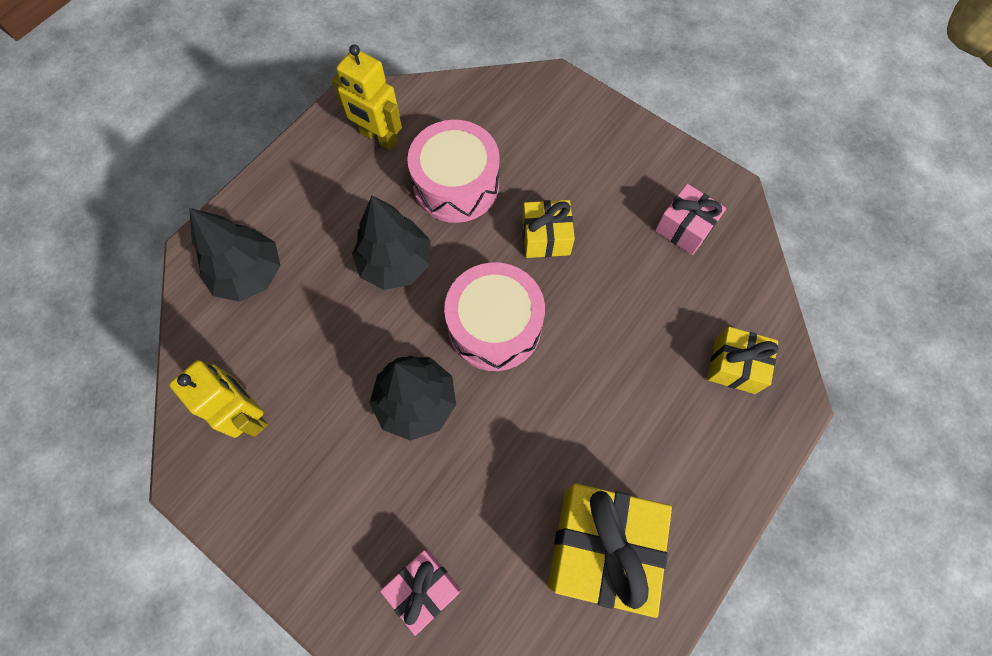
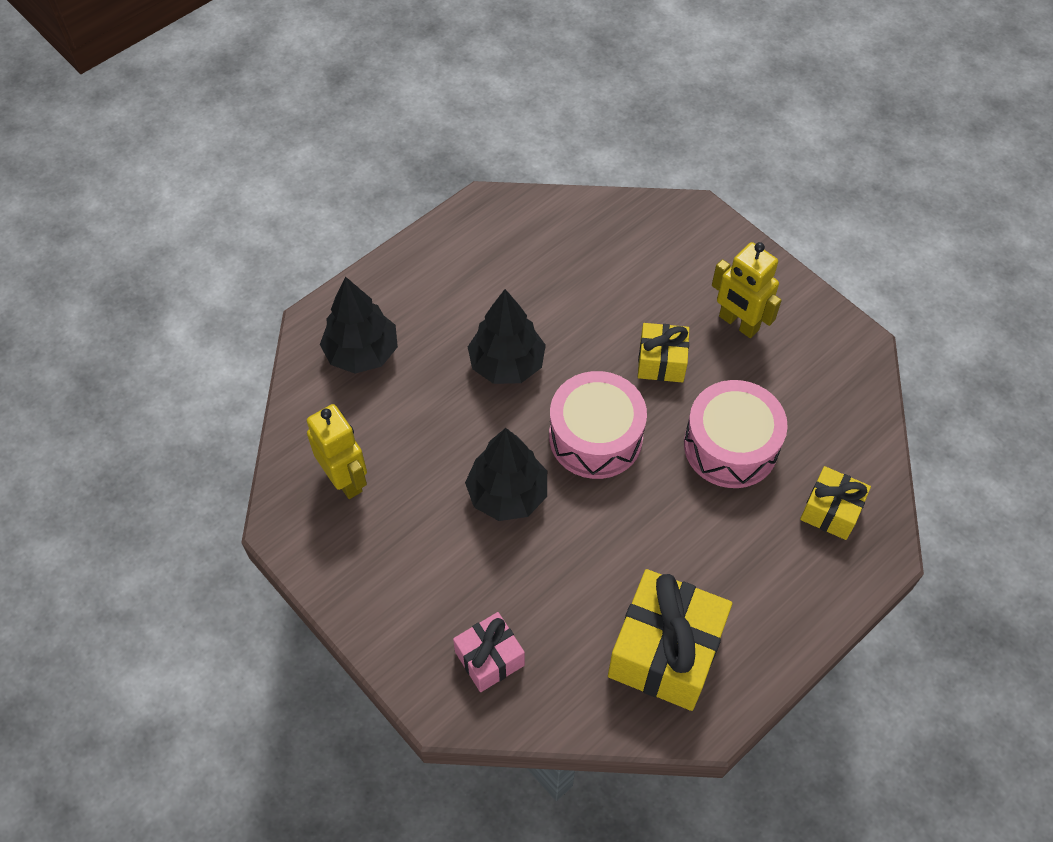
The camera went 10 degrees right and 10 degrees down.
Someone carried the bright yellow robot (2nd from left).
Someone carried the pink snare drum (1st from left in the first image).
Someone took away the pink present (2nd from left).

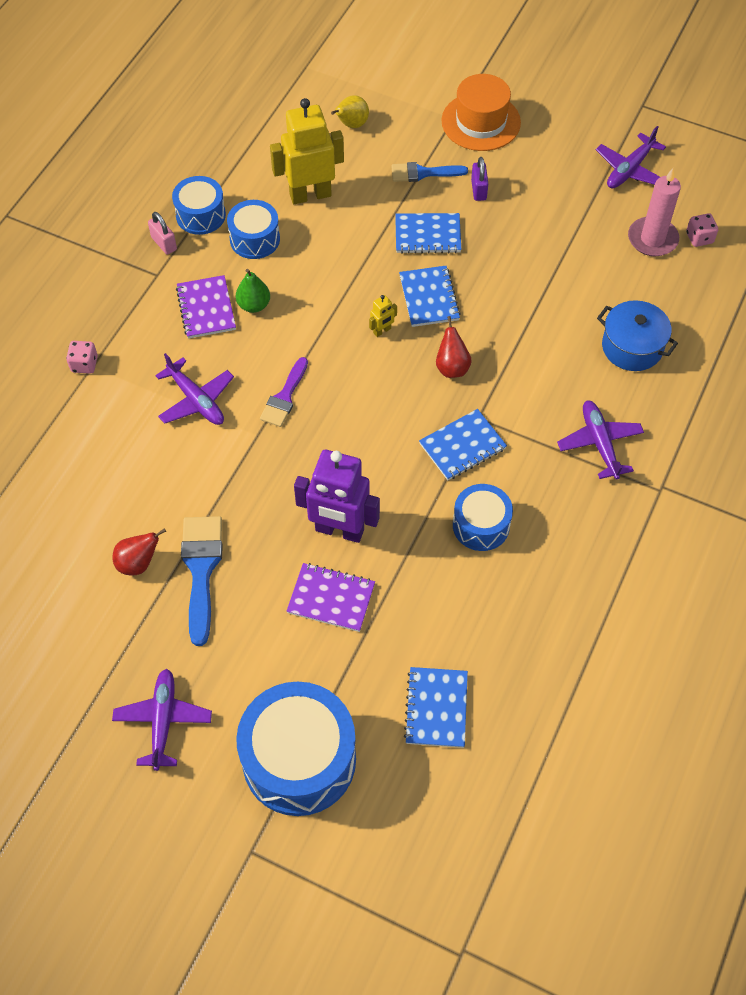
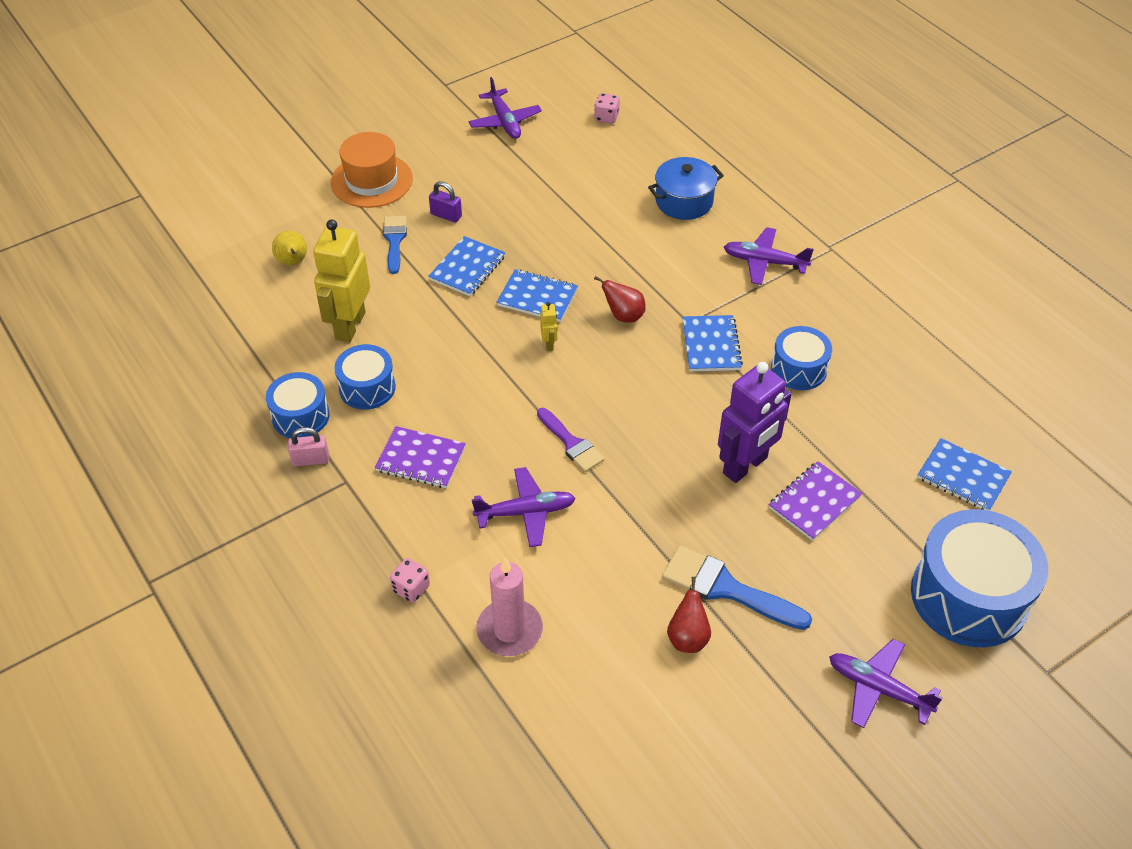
The camera went 60 degrees left and 10 degrees down.
Someone took away the emerald pear fruit.
Someone rotated the blue paintbrush (2nd from left in the first image) by 150 degrees clockwise.
Someone carried the pink wax candle.

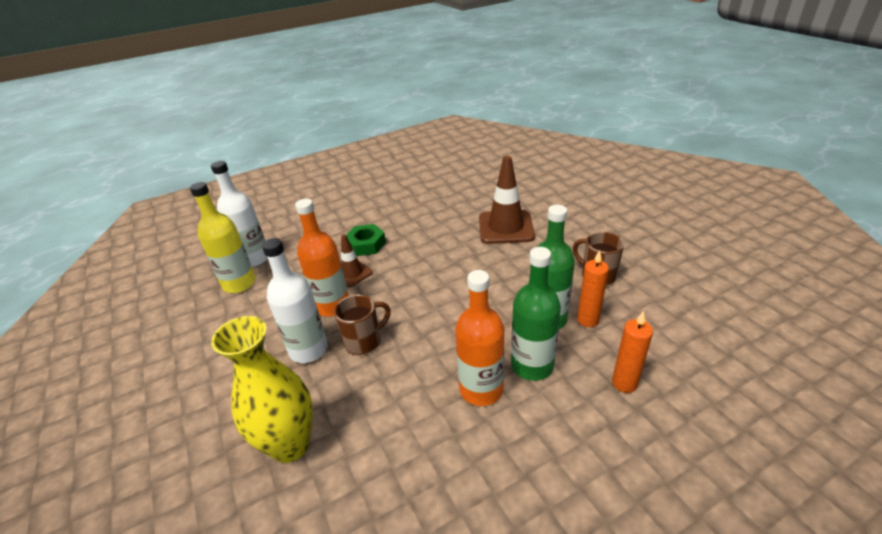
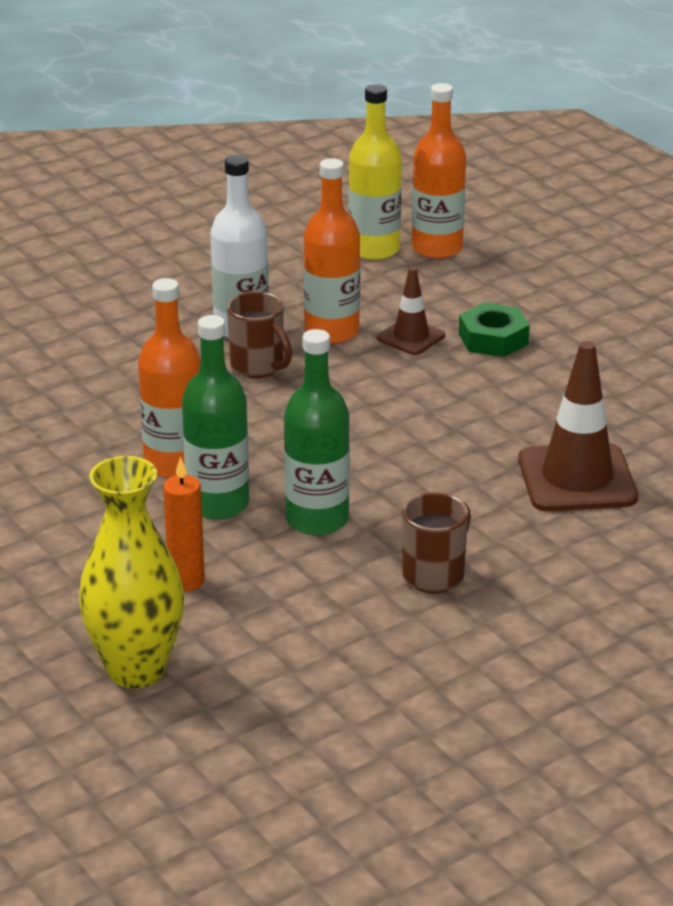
The camera went 80 degrees right and 5 degrees down.
Someone repainted the white flask (1st from left), which became the bright orange flask (3rd from left).
Someone carried the bright yellow flower vase.
Someone took away the bright orange wax candle (1st from left).

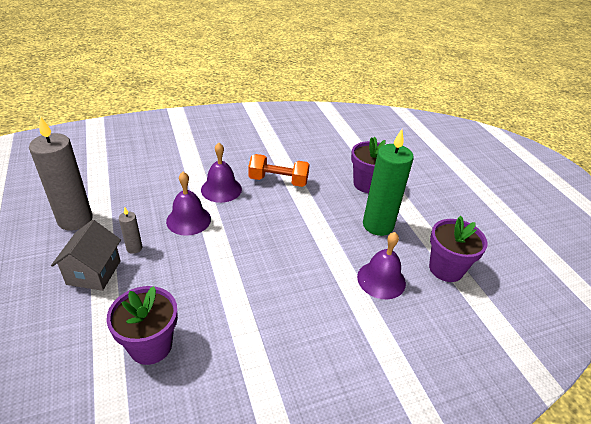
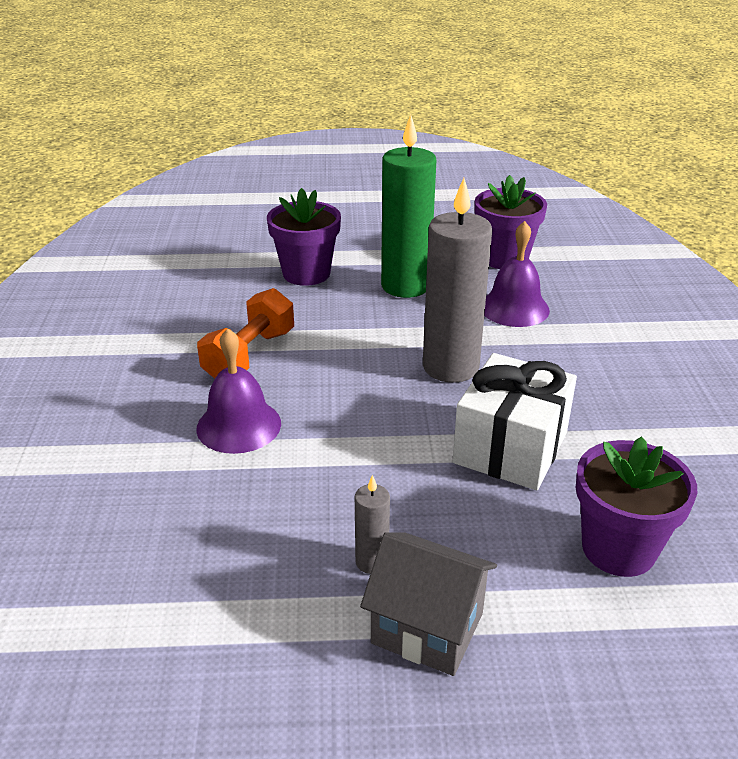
The camera went 70 degrees left and 5 degrees down.
Someone carried the gray wax candle (1st from left in the first image).
Someone took away the purple hand bell (1st from left).
Someone put down the white present.

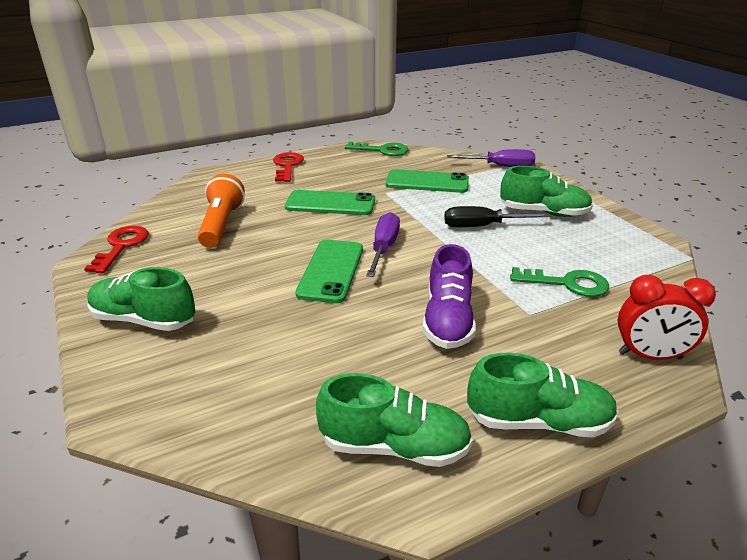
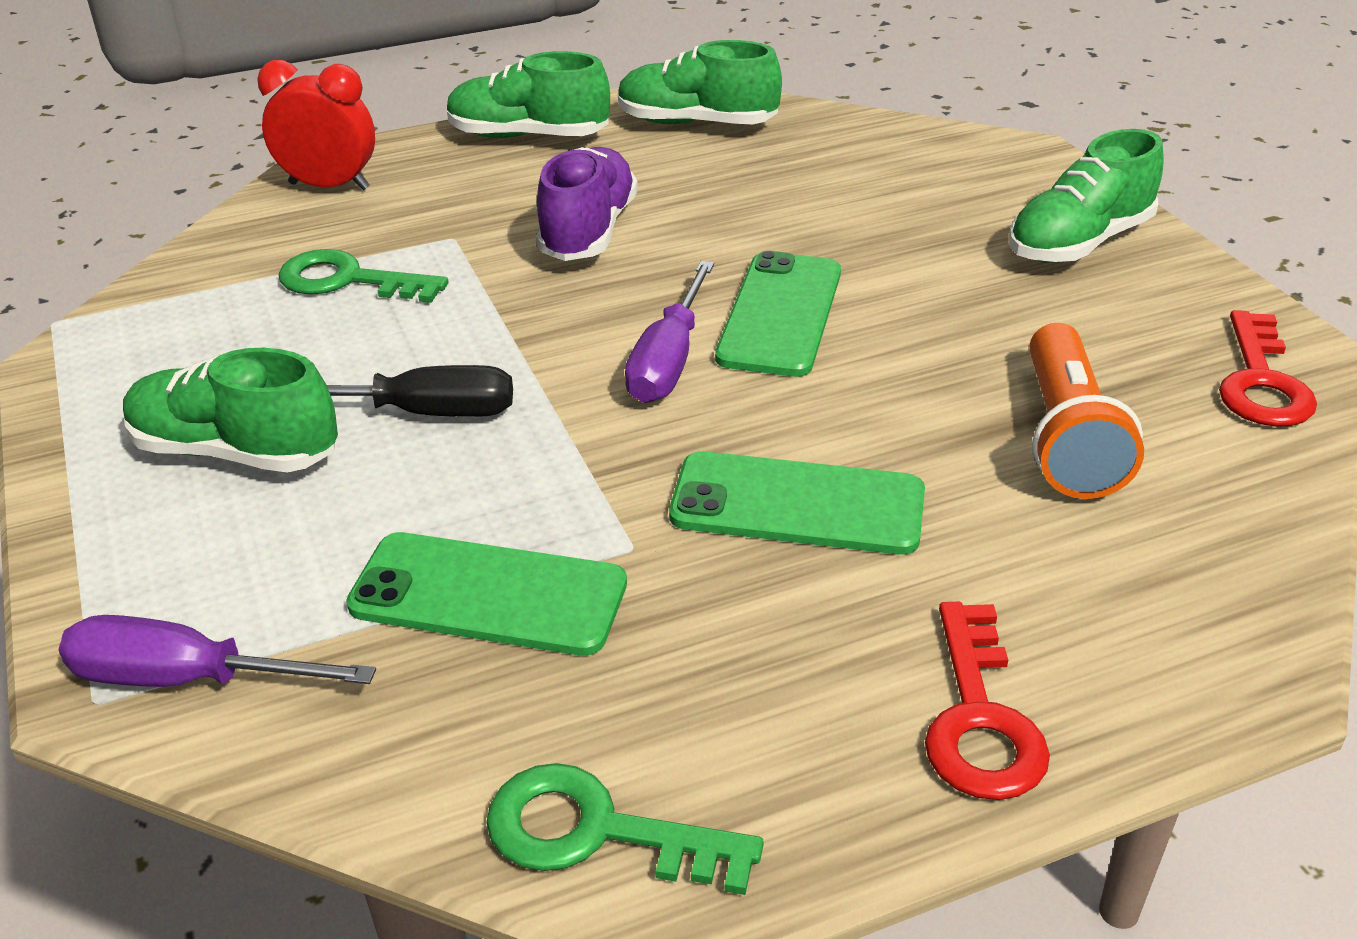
The camera went 175 degrees left and 5 degrees up.
Someone rotated the emerald lace-up shoe (1st from left in the first image) by 120 degrees clockwise.

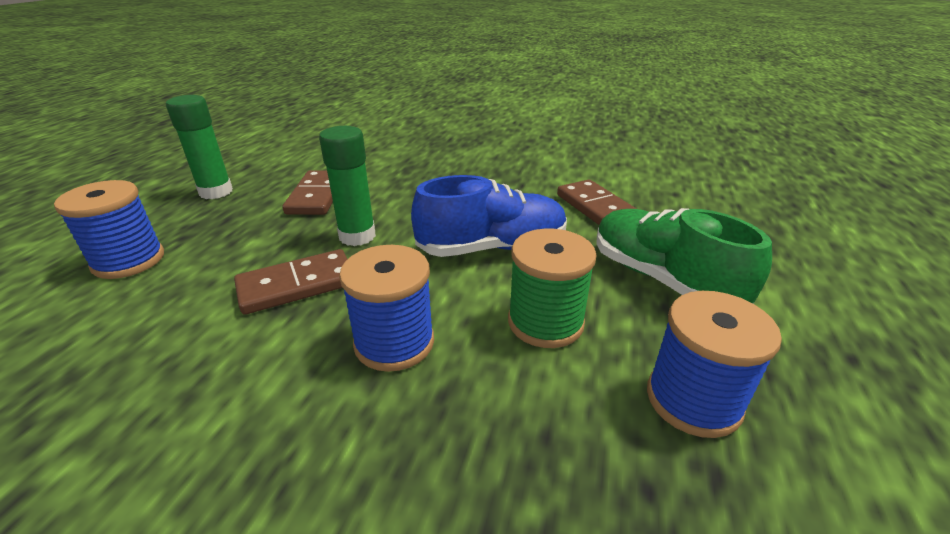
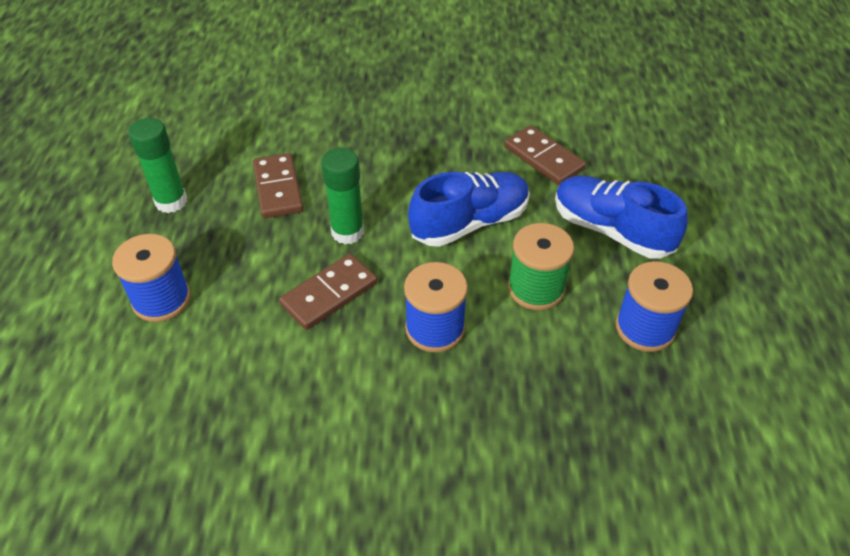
The camera went 15 degrees left and 15 degrees up.
Someone repainted the emerald lace-up shoe, which became the blue lace-up shoe (2nd from left).

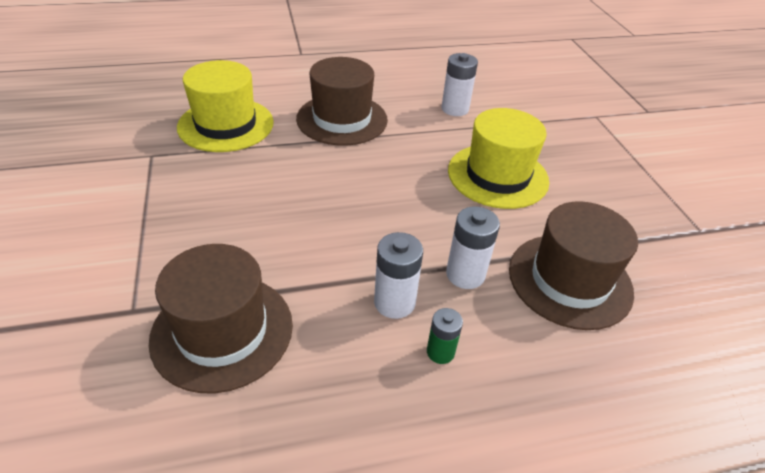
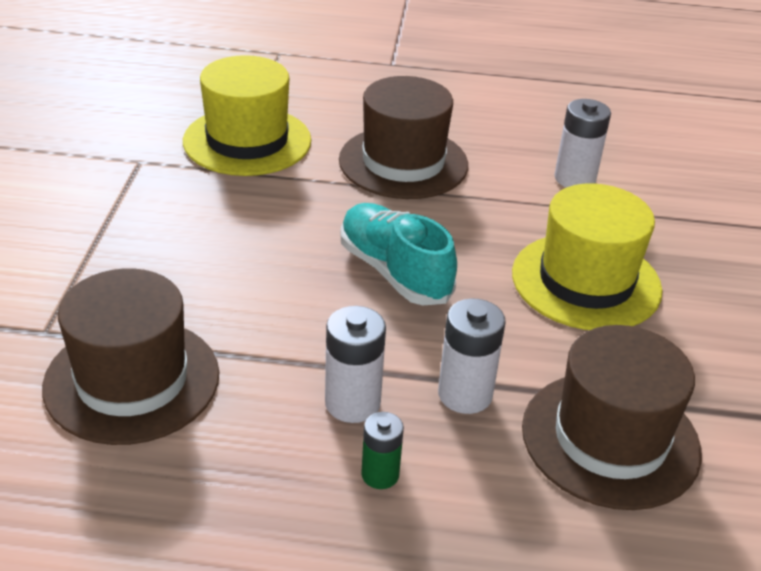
The camera went 20 degrees right and 5 degrees down.
Someone put down the turquoise lace-up shoe.

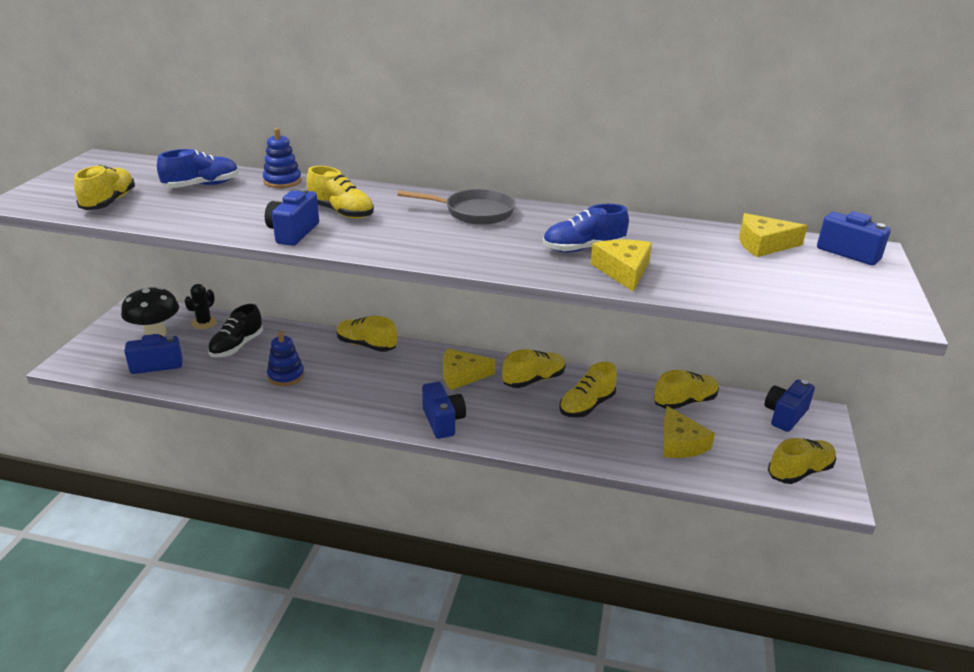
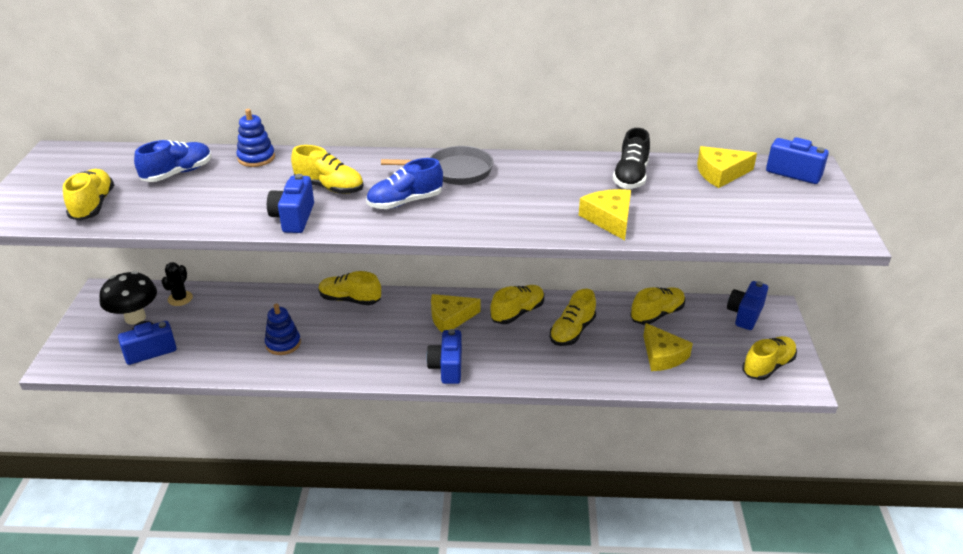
The camera went 10 degrees left and 5 degrees up.
Someone carried the black lace-up shoe.
Someone rotated the blue photo camera (3rd from left) by 150 degrees counterclockwise.
Someone carried the blue lace-up shoe (2nd from left).

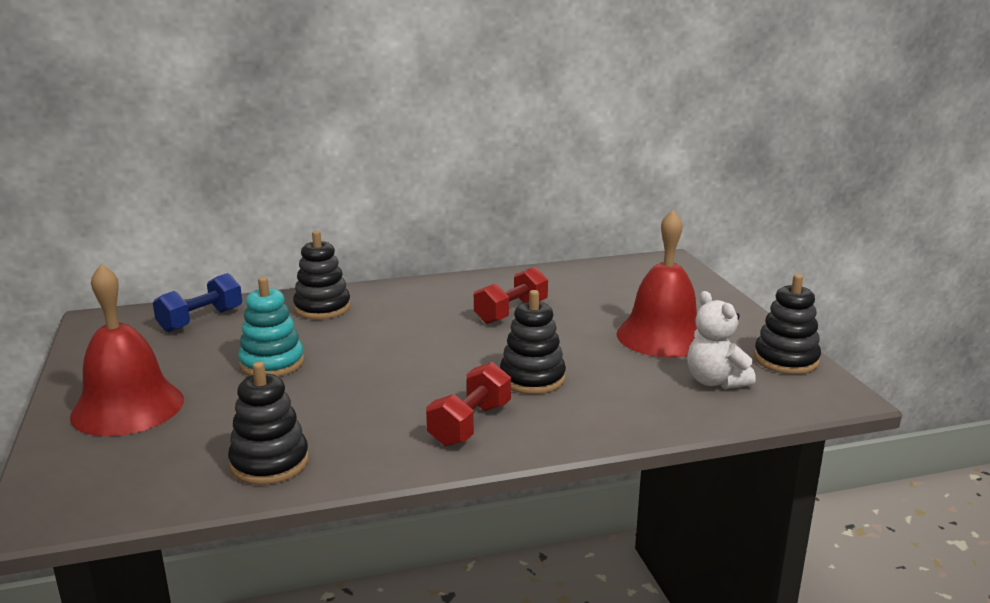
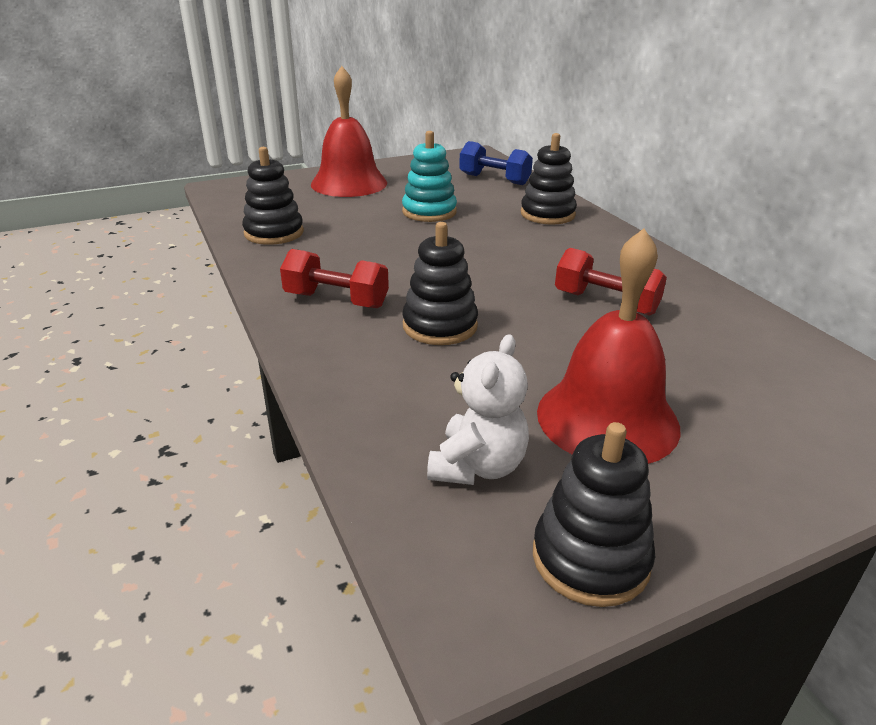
The camera went 80 degrees right and 10 degrees up.
Someone rotated the white teddy bear by 150 degrees clockwise.

